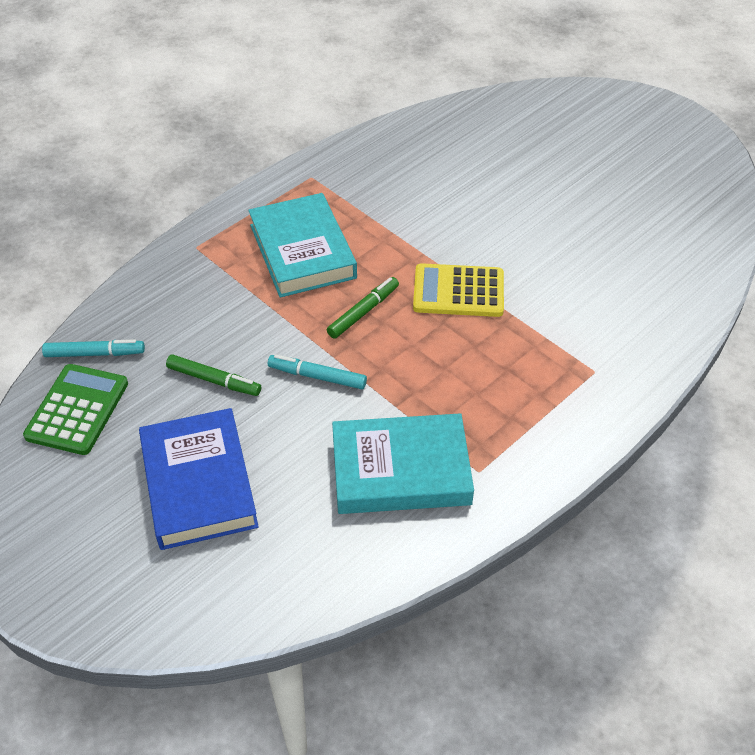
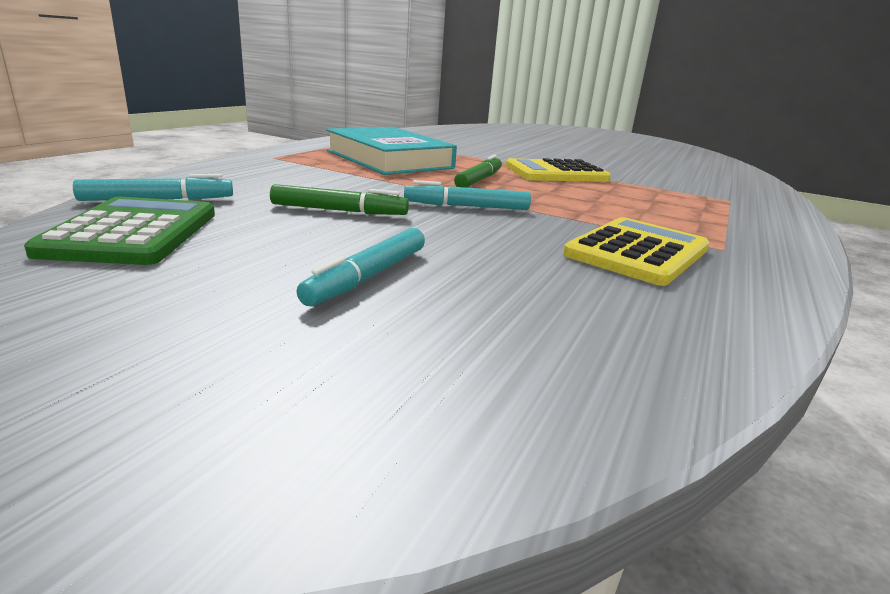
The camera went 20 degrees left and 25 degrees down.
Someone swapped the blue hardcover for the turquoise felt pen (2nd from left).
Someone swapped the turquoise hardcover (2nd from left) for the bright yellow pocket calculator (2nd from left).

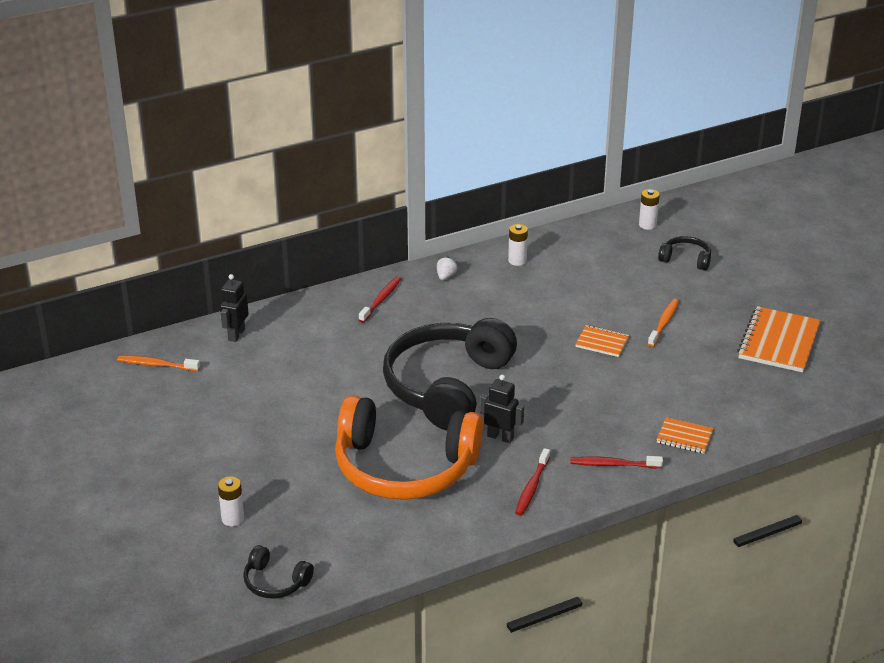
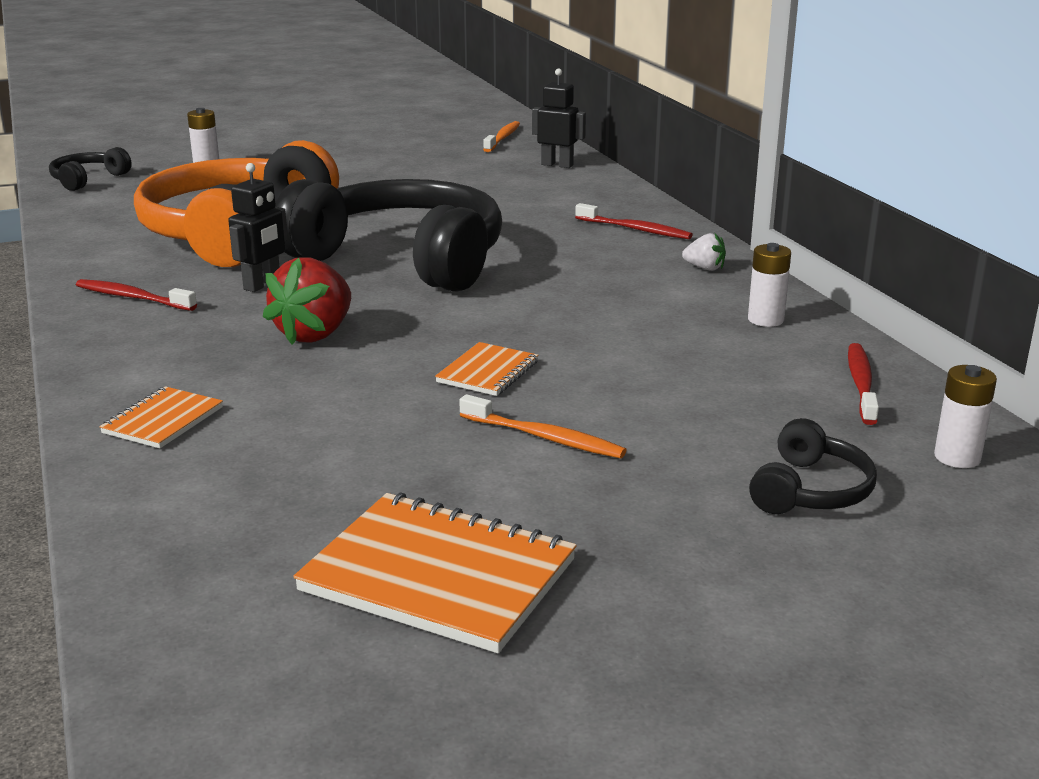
The camera went 95 degrees right and 10 degrees down.
Someone carried the scarlet toothbrush (3rd from left).
Someone put down the scarlet strawberry.

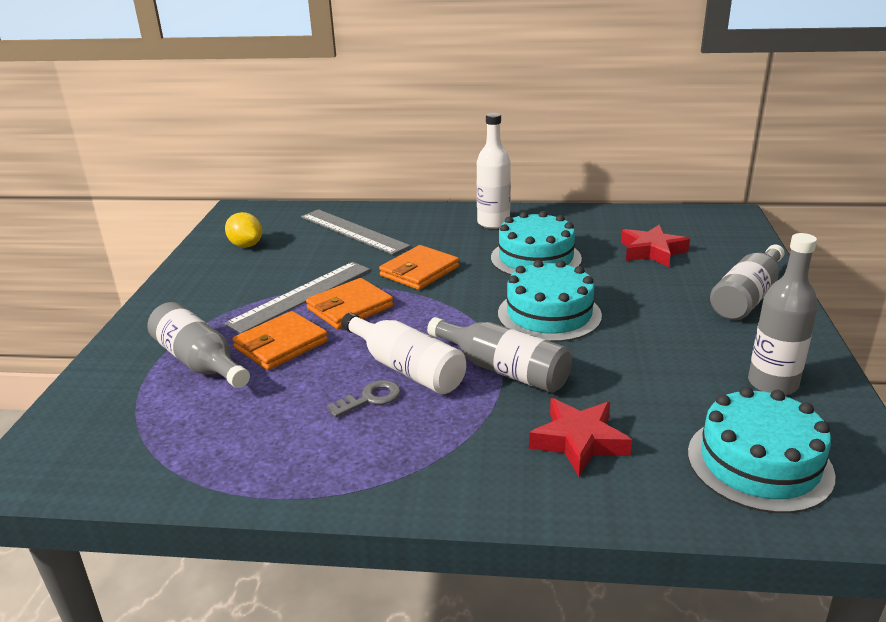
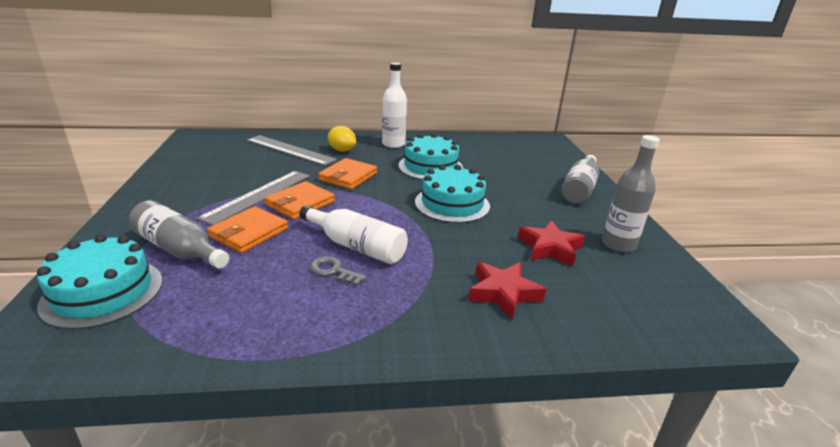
The camera went 15 degrees left and 0 degrees up.
Someone carried the bright yellow lemon.
Someone rotated the gray key by 105 degrees counterclockwise.
Someone took away the gray flask (2nd from left).
Someone carried the scarlet star shape (2nd from left).
Someone carried the turquoise cake (3rd from left in the first image).

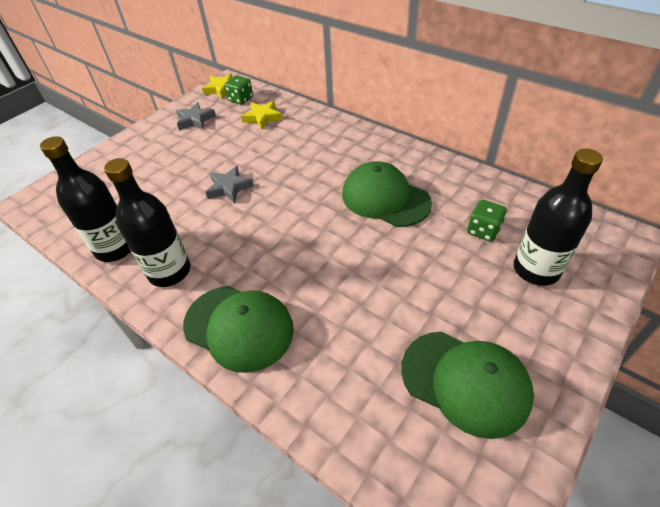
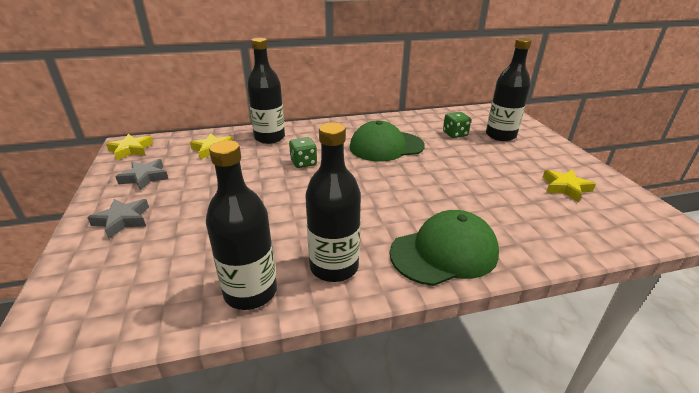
The camera went 55 degrees left and 15 degrees down.
Someone carried the gray star shape (2nd from left in the first image).
Someone carried the emerald dice (1st from left).
Someone swapped the emerald peaked cap (3rd from left) for the bright yellow star shape (3rd from left).
Someone put down the black flask (2nd from left).

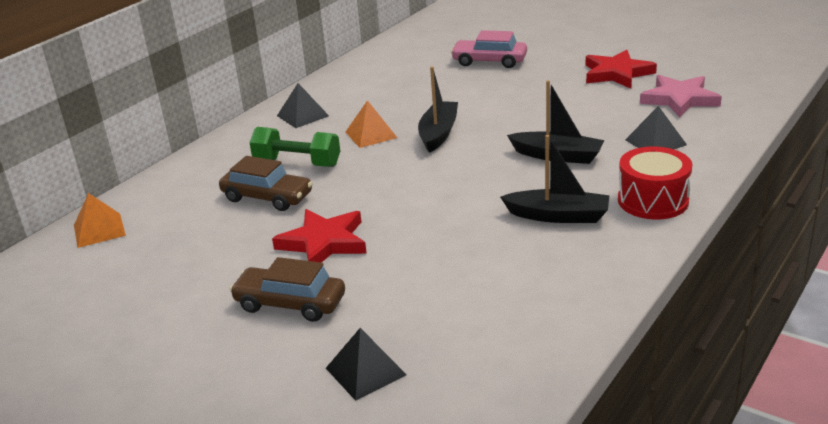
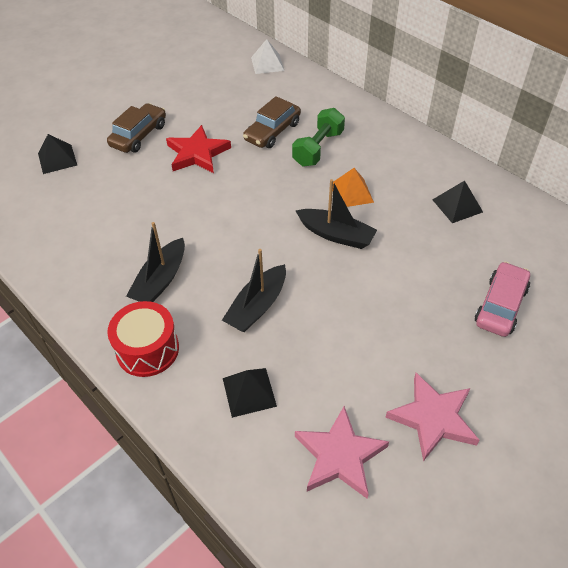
The camera went 100 degrees right and 20 degrees up.
Someone repainted the bright orange solid pyramid (1st from left), which became the white solid pyramid.
Someone carried the black solid pyramid (1st from left in the first image).
Someone repainted the scarlet star shape (2nd from left), which became the pink star shape (2nd from left).

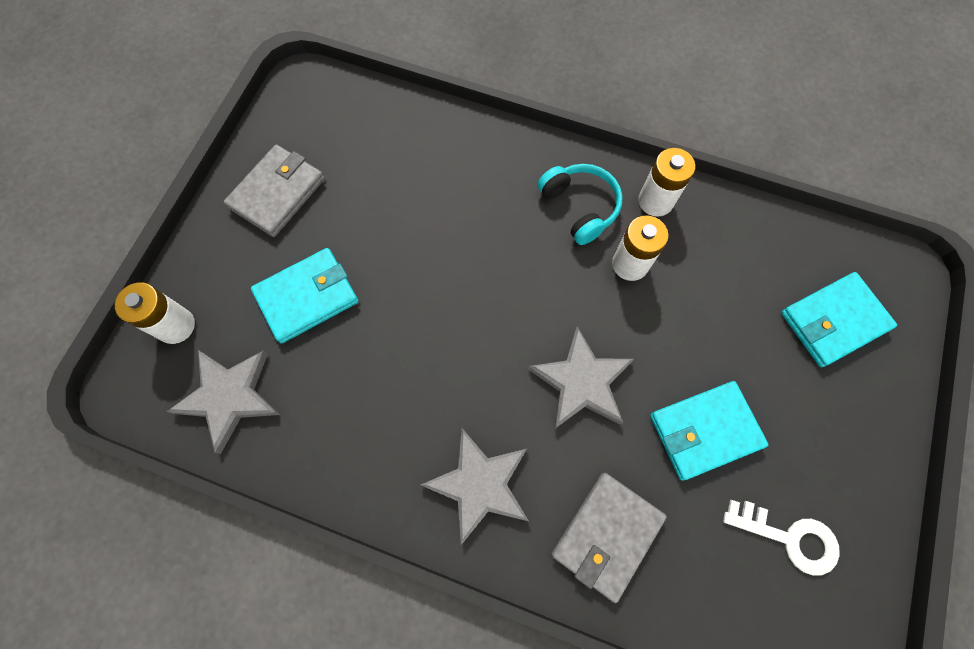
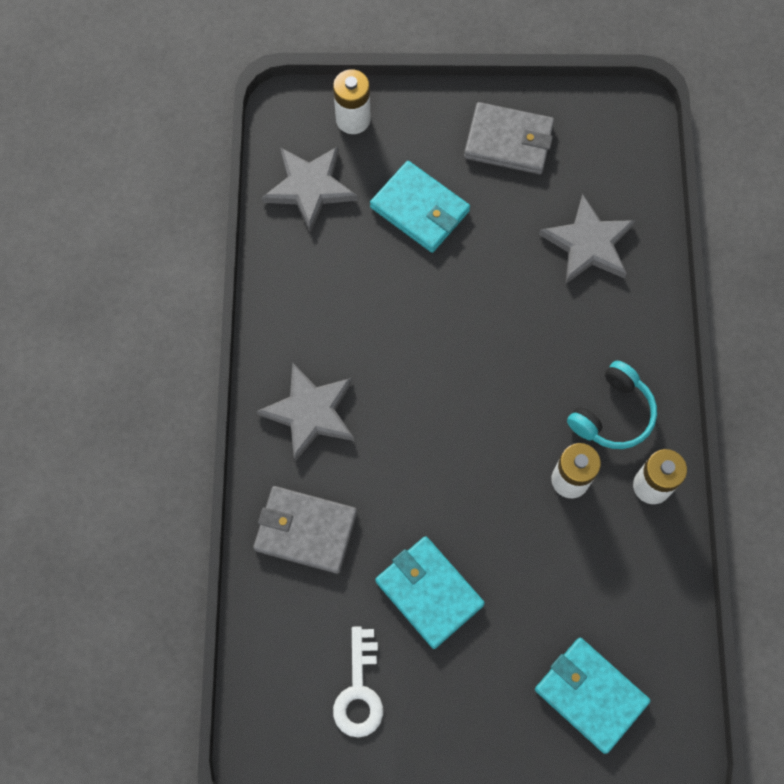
The camera went 70 degrees right and 0 degrees up.
Someone carried the gray star shape (3rd from left).

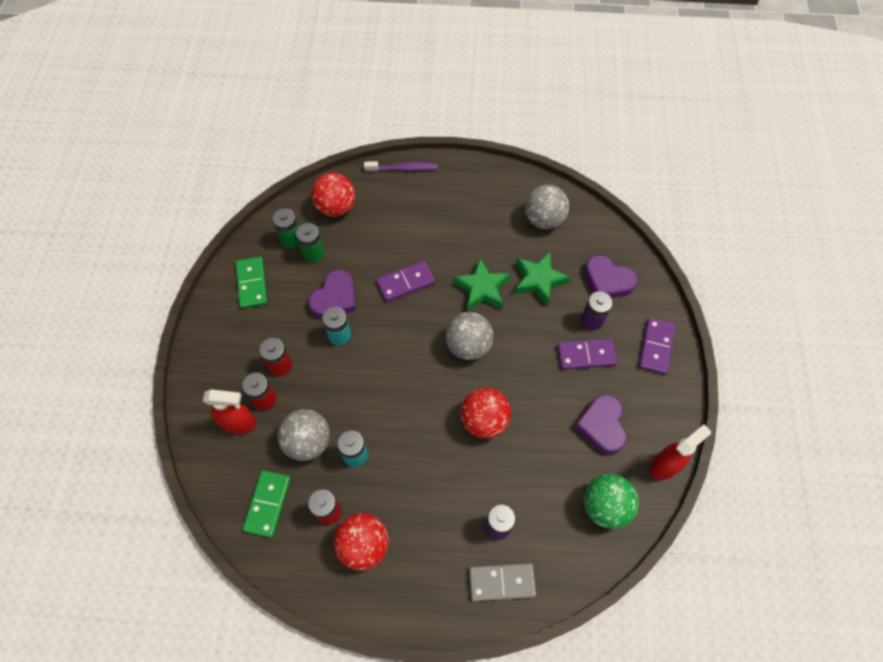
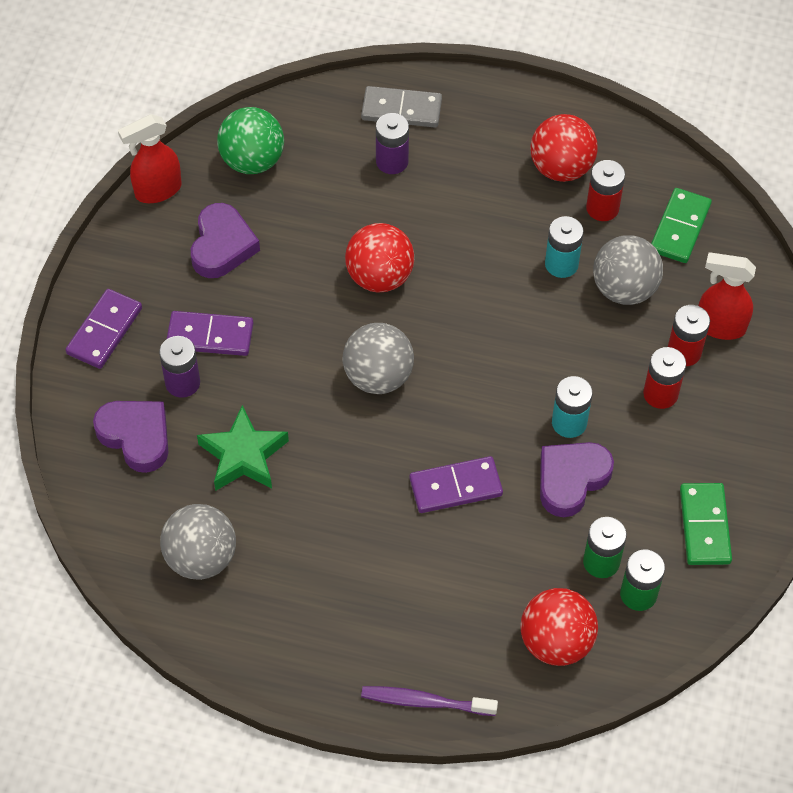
The camera went 170 degrees left and 5 degrees down.
Someone took away the emerald star shape (1st from left).

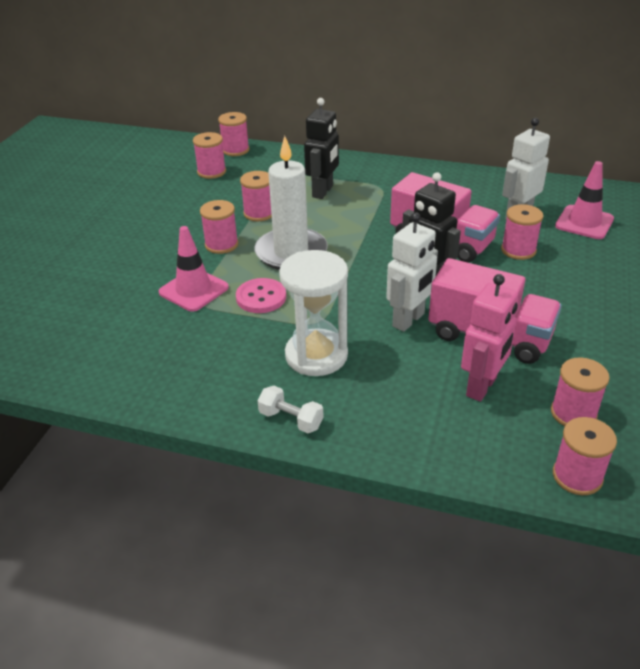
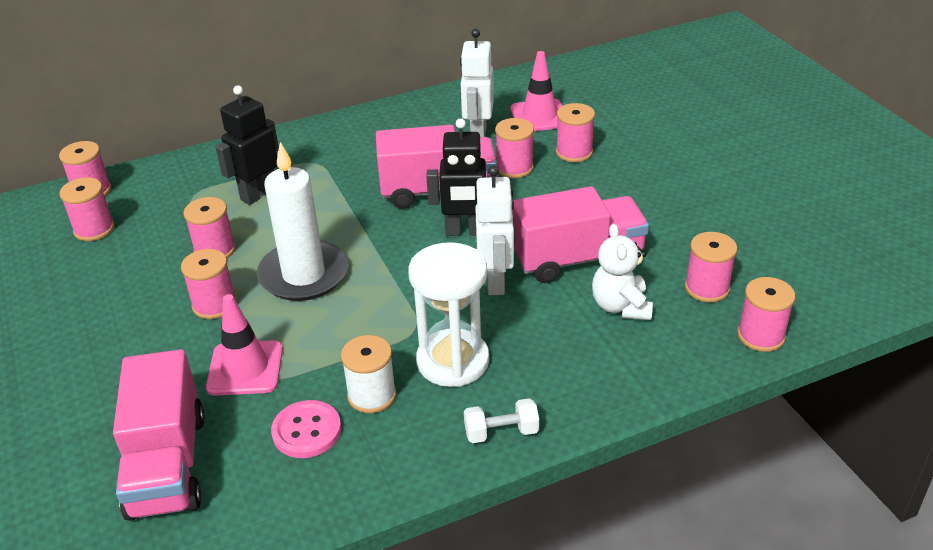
The camera went 40 degrees left and 0 degrees up.
Someone carried the pink sewing button.
Someone rotated the black robot (1st from left) by 120 degrees counterclockwise.
Someone swapped the pink robot for the white teddy bear.
Someone put down the pink toy truck (1st from left).
Someone put down the white reel of thread.
Someone put down the pink reel of thread (6th from left).

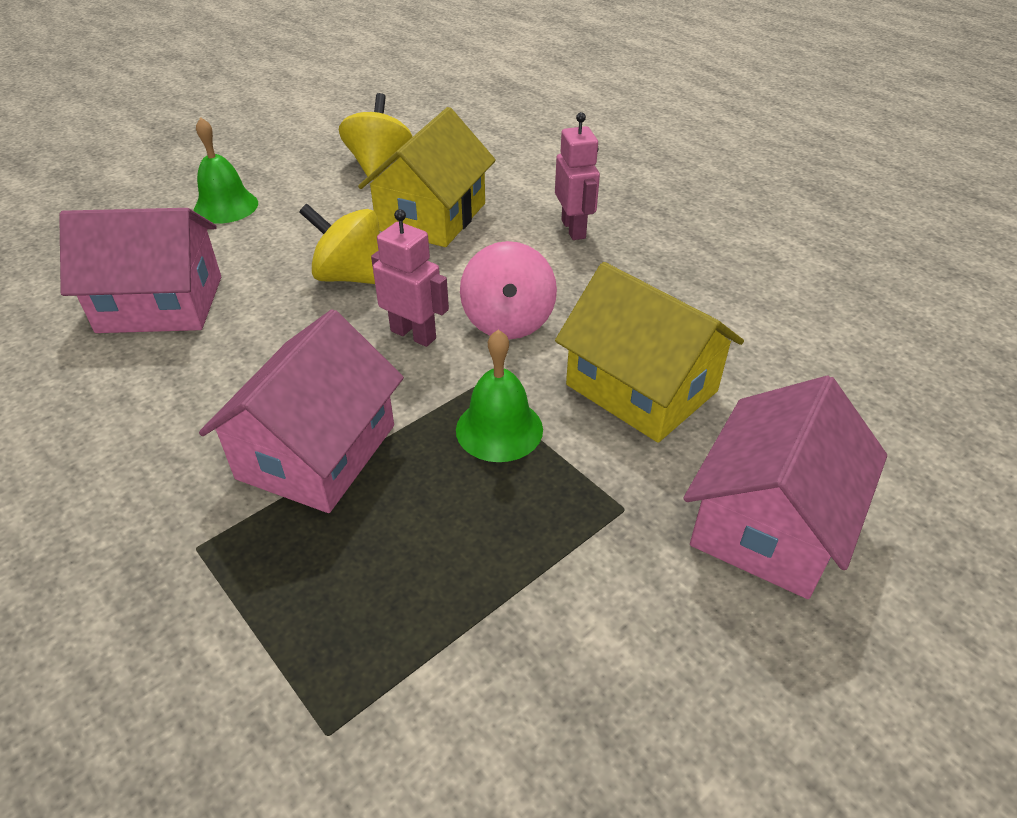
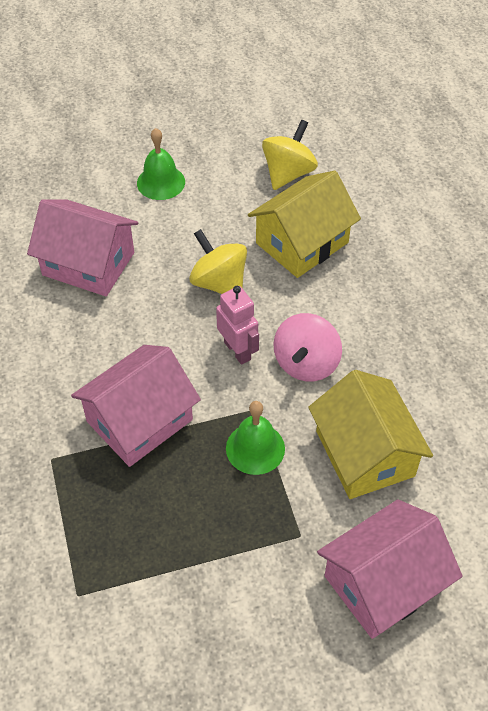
The camera went 25 degrees right and 10 degrees up.
Someone took away the pink robot (2nd from left).

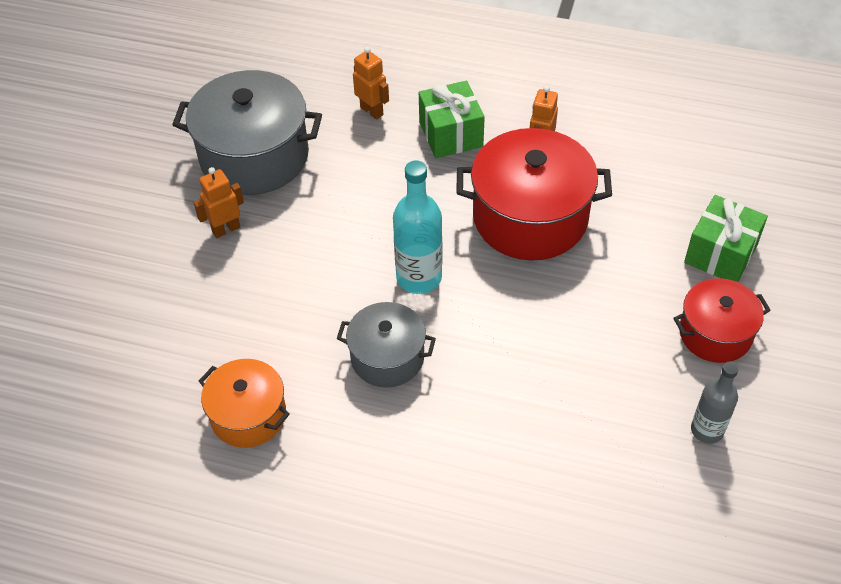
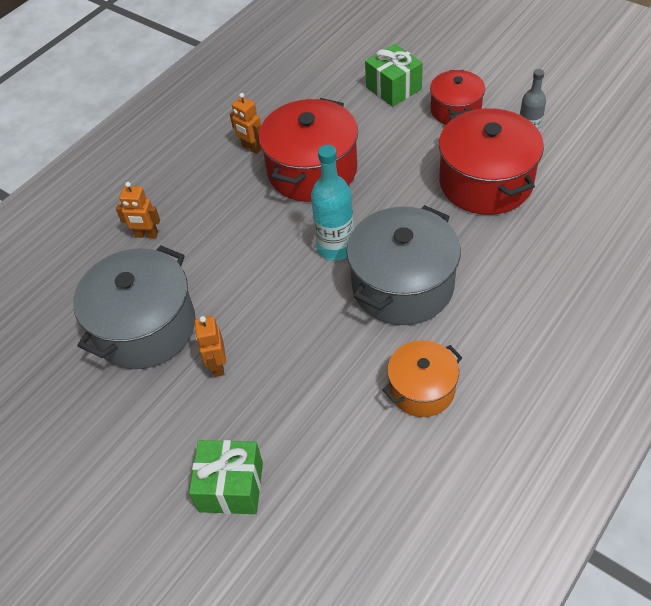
The camera went 65 degrees left and 0 degrees up.
Someone scaled the gray stockpot (2nd from left) by 1.71.
Someone rotated the bright orange robot (2nd from left in the first image) by 150 degrees counterclockwise.
Someone carried the emerald present (1st from left).
Someone put down the scarlet stockpot (3rd from left).

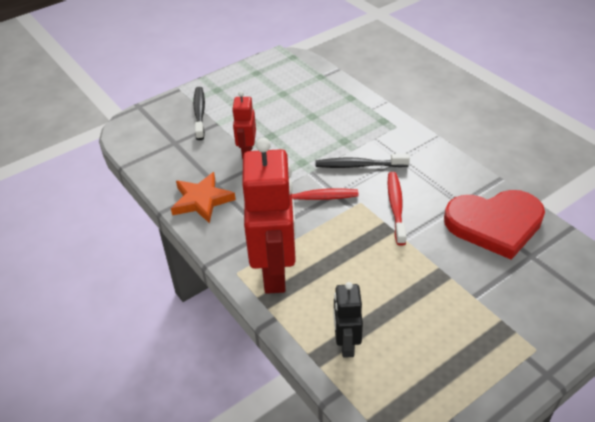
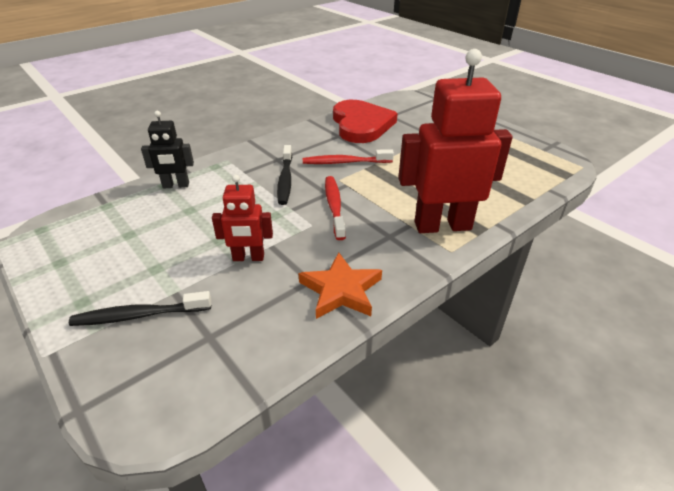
The camera went 95 degrees left and 5 degrees down.
Someone carried the black robot.

